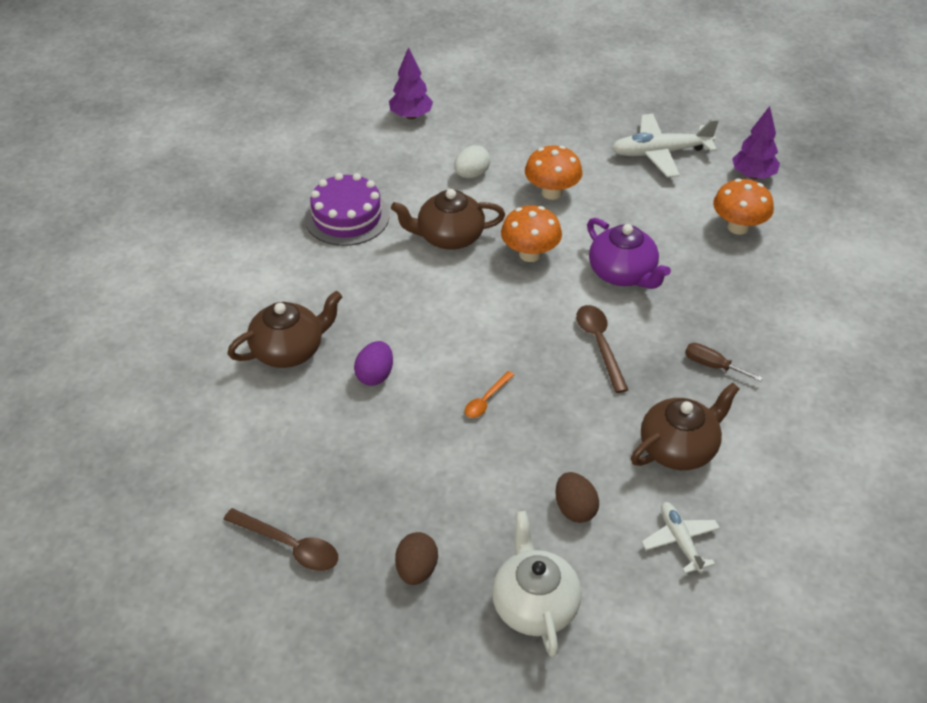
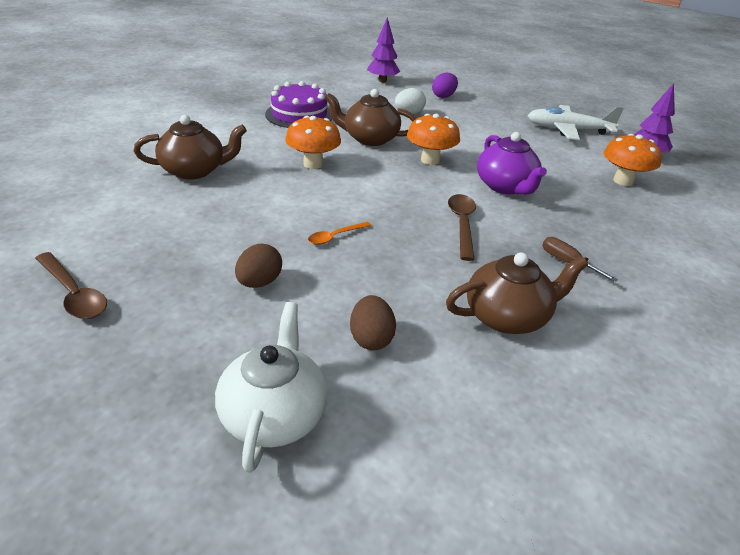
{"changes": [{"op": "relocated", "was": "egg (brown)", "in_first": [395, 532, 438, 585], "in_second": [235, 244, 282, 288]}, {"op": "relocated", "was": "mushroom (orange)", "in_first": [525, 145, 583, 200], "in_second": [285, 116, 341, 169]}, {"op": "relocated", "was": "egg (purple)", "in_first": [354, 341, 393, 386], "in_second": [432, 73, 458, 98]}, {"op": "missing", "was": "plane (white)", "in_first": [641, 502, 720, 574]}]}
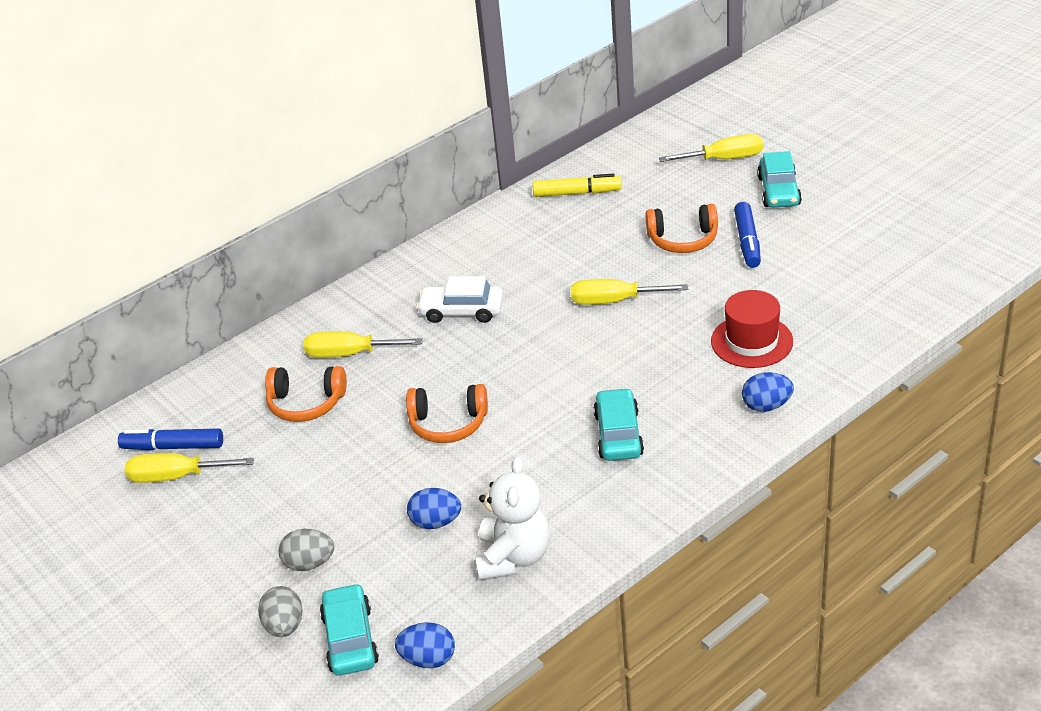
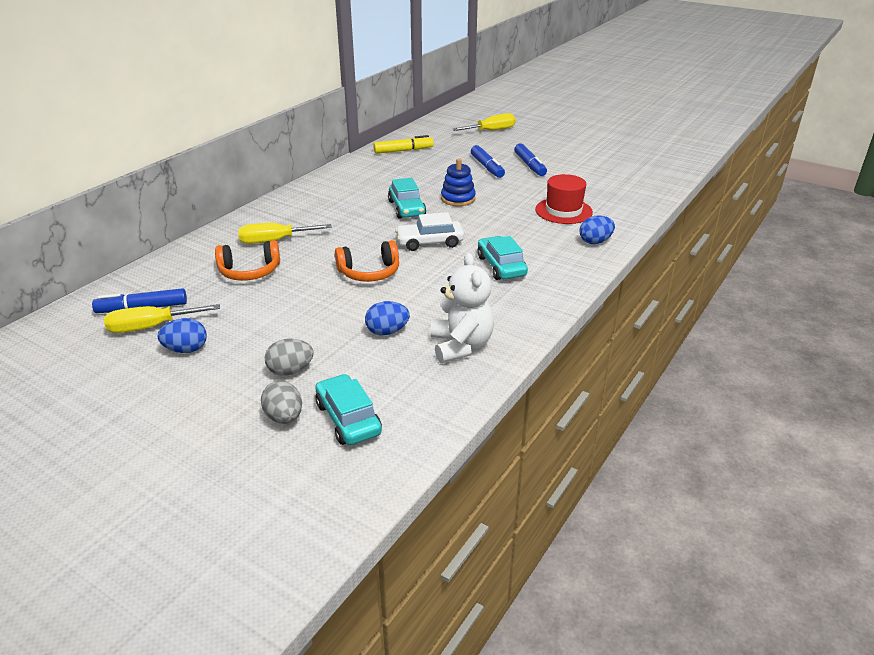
{"changes": [{"op": "relocated", "was": "egg (blue)", "in_first": [395, 622, 455, 668], "in_second": [157, 318, 207, 353]}, {"op": "relocated", "was": "car (turquoise)", "in_first": [757, 151, 802, 208], "in_second": [388, 178, 426, 219]}, {"op": "relocated", "was": "car (white)", "in_first": [416, 276, 503, 323], "in_second": [395, 212, 464, 251]}, {"op": "exchanged", "was": "screwdriver (yellow)", "now": "stacking toy (blue)", "in_first": [571, 279, 688, 305], "in_second": [441, 158, 476, 206]}, {"op": "exchanged", "was": "headphones (orange)", "now": "marker (blue)", "in_first": [646, 204, 718, 253], "in_second": [471, 145, 505, 178]}]}
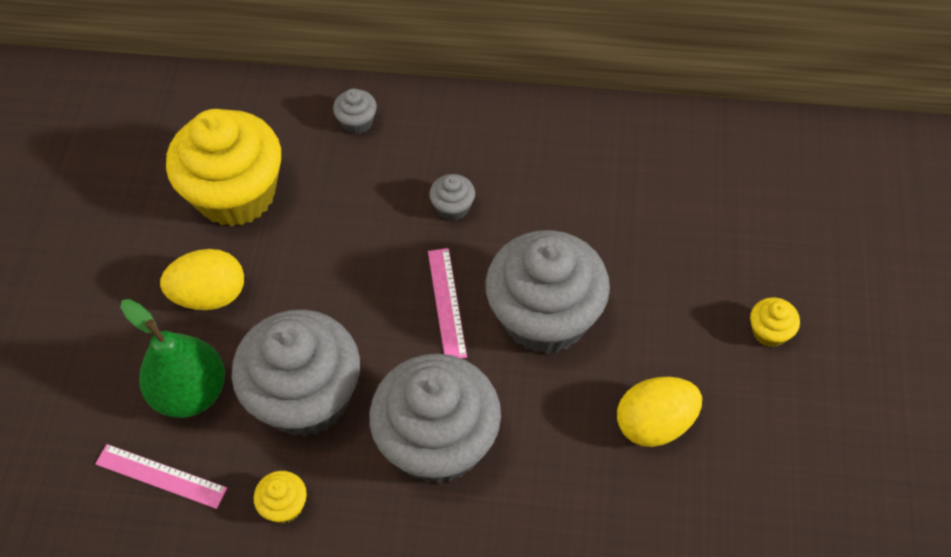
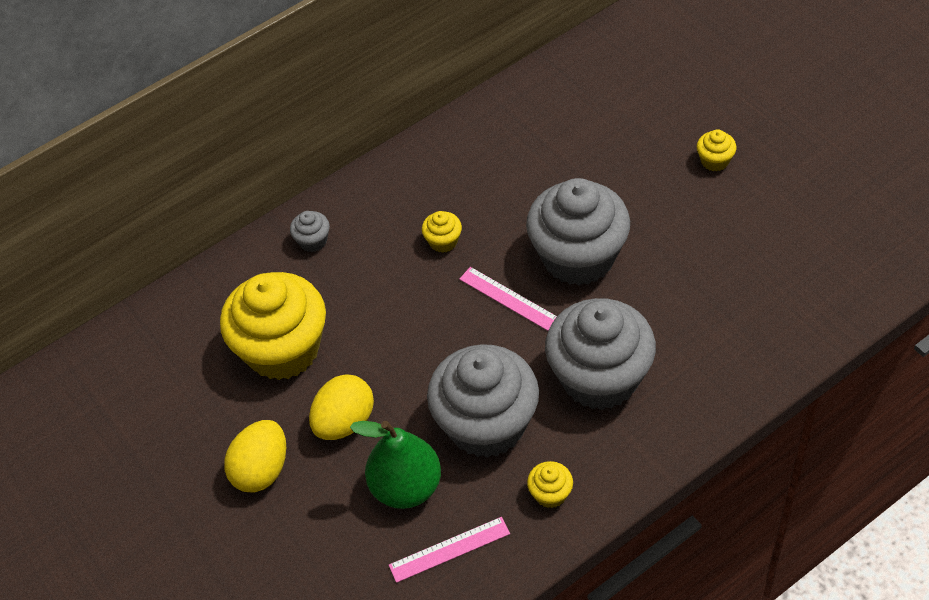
{"changes": [{"op": "relocated", "was": "egg (yellow)", "in_first": [617, 377, 702, 447], "in_second": [224, 420, 286, 492]}, {"op": "colour", "was": "cupcake (grey)", "now": "cupcake (yellow)", "in_first": [429, 174, 475, 221], "in_second": [422, 211, 462, 253]}]}
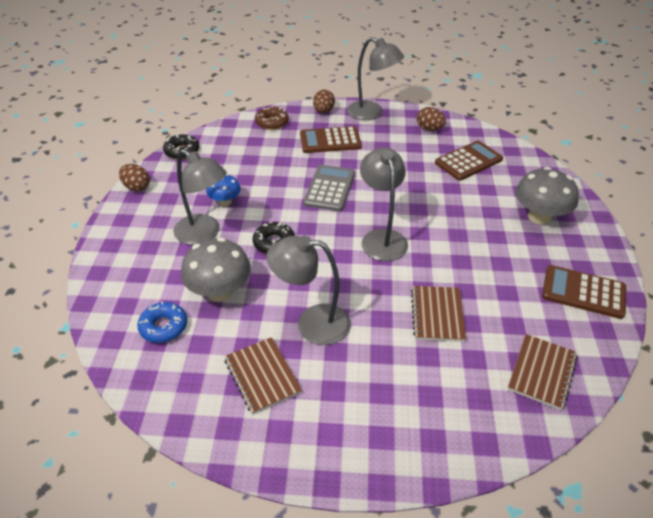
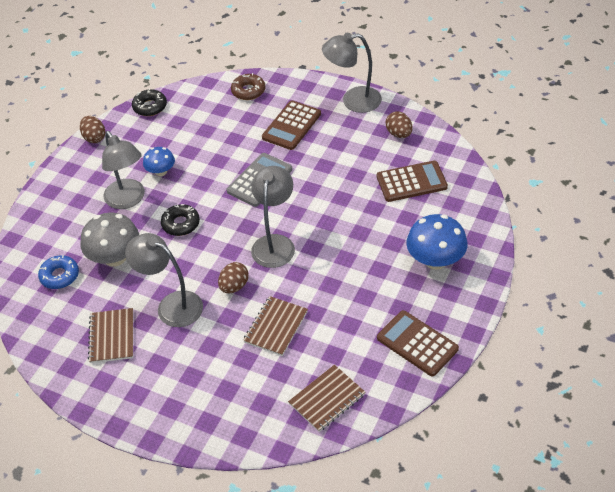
{"changes": [{"op": "relocated", "was": "egg (brown)", "in_first": [313, 89, 335, 113], "in_second": [218, 262, 249, 293]}, {"op": "spun", "was": "calculator (brown)", "in_first": [300, 126, 362, 153], "in_second": [262, 100, 321, 150], "clockwise": -75}, {"op": "spun", "was": "lamp (grey)", "in_first": [347, 37, 404, 120], "in_second": [322, 33, 382, 113], "clockwise": 120}, {"op": "colour", "was": "mushroom (grey)", "now": "mushroom (blue)", "in_first": [515, 167, 579, 225], "in_second": [406, 214, 467, 270]}]}
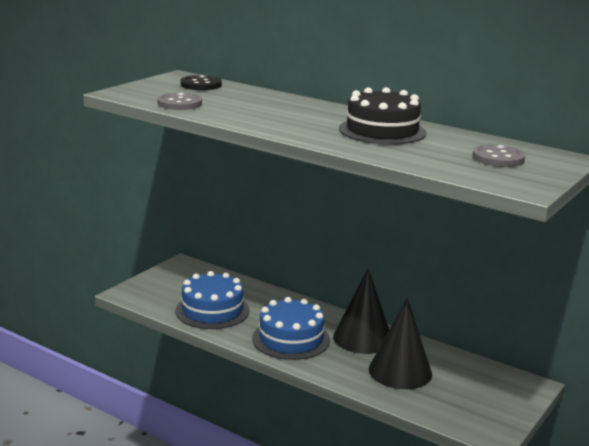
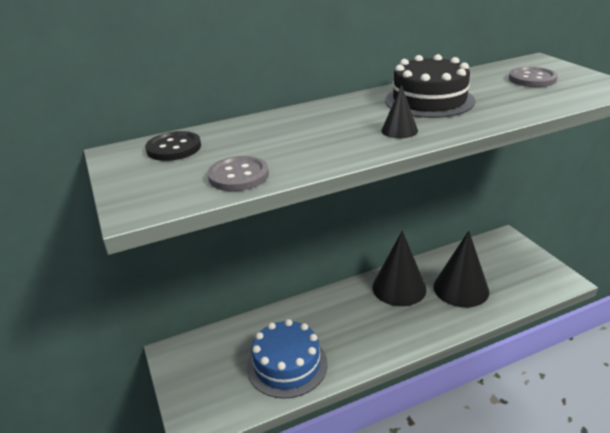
{"changes": [{"op": "appeared", "now": "cone (black)", "in_second": [381, 85, 418, 138]}, {"op": "missing", "was": "cake (blue)", "in_first": [252, 297, 330, 360]}]}
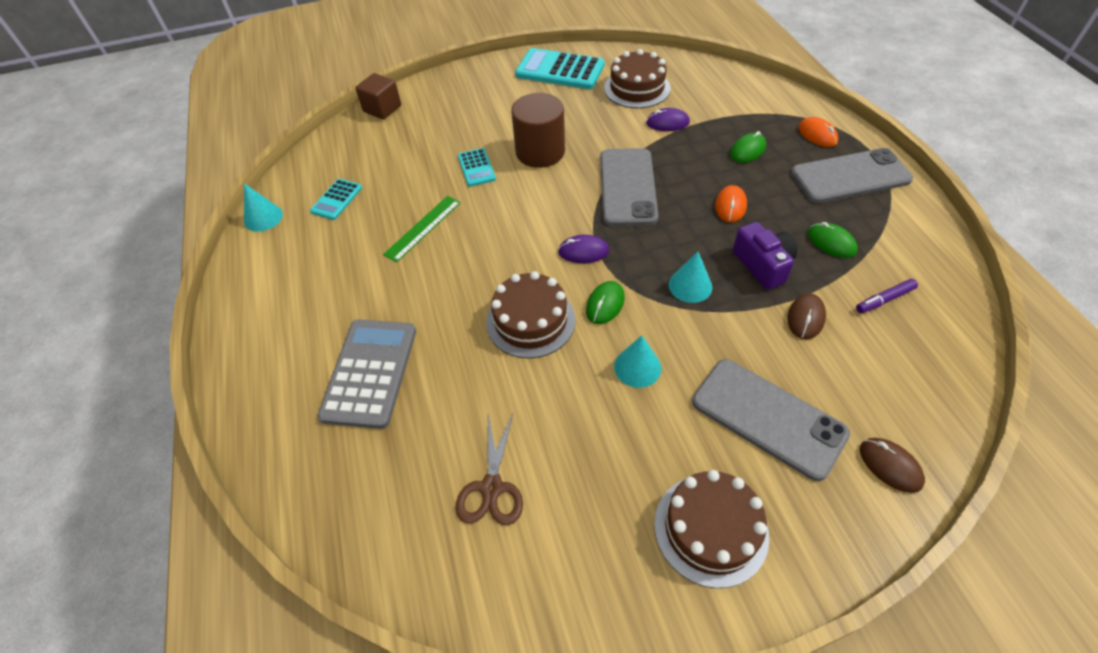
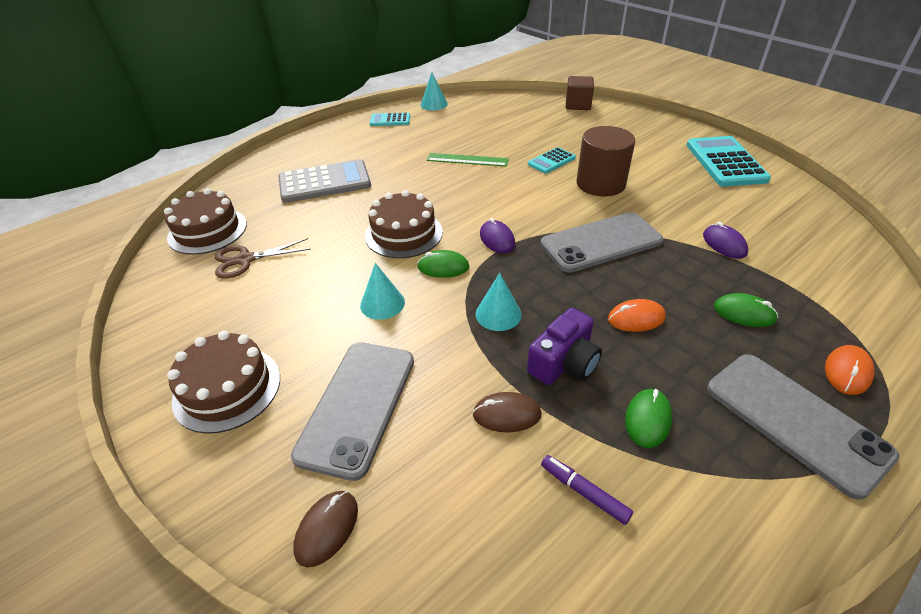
{"changes": [{"op": "relocated", "was": "cake (brown)", "in_first": [604, 49, 670, 108], "in_second": [164, 188, 247, 255]}, {"op": "relocated", "was": "calculator (turquoise)", "in_first": [310, 178, 362, 220], "in_second": [370, 112, 410, 126]}]}
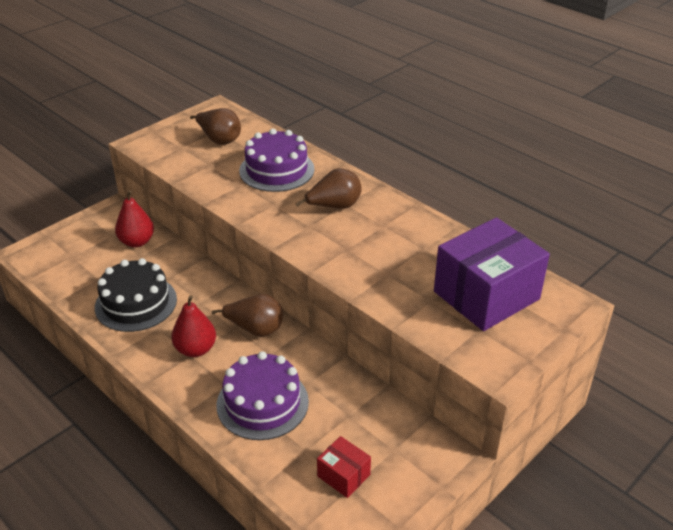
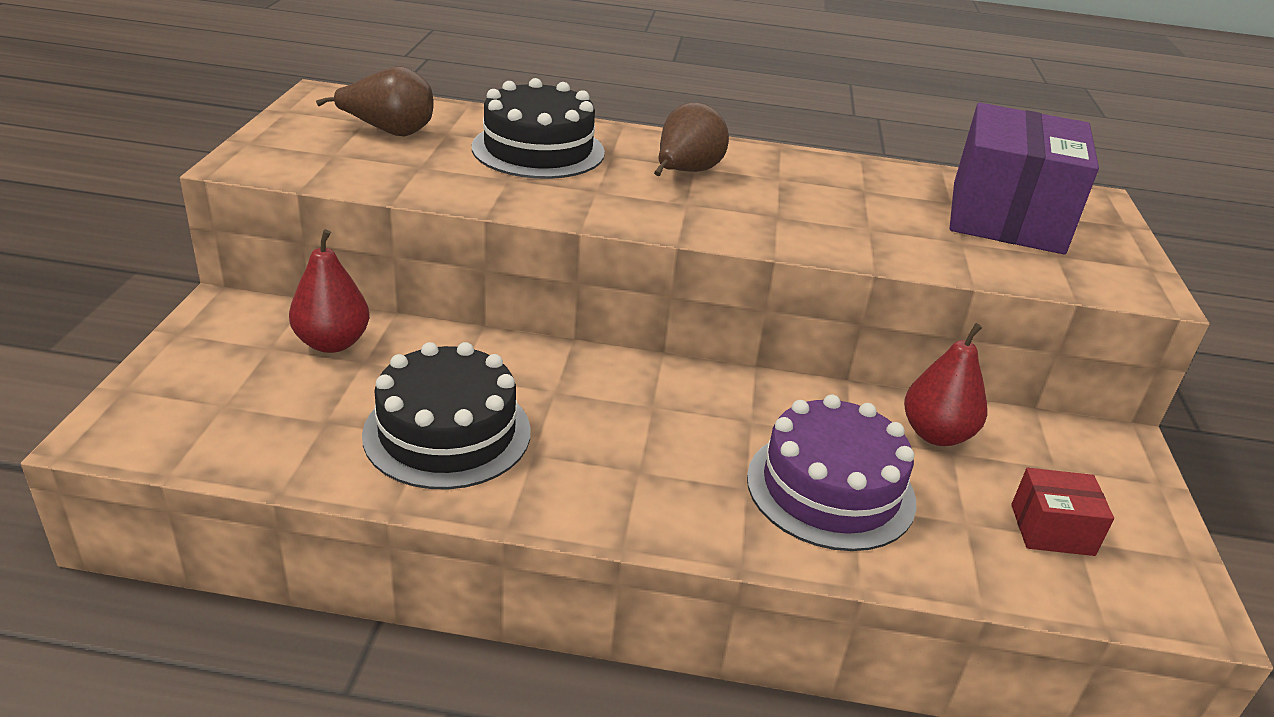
{"changes": [{"op": "colour", "was": "cake (purple)", "now": "cake (black)", "in_first": [239, 129, 314, 192], "in_second": [472, 78, 605, 179]}, {"op": "relocated", "was": "pear (red)", "in_first": [171, 295, 216, 357], "in_second": [904, 323, 987, 446]}, {"op": "missing", "was": "pear (brown)", "in_first": [212, 294, 283, 337]}]}
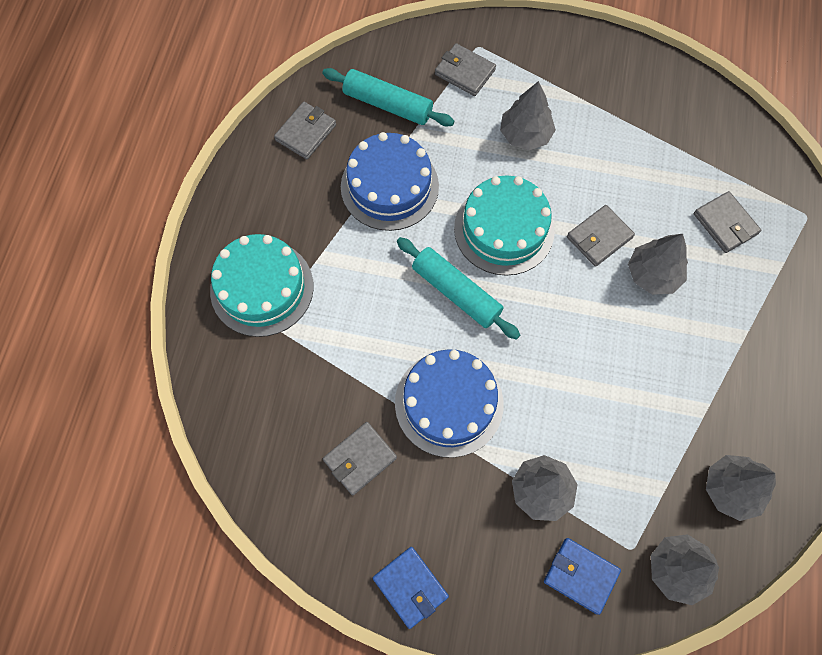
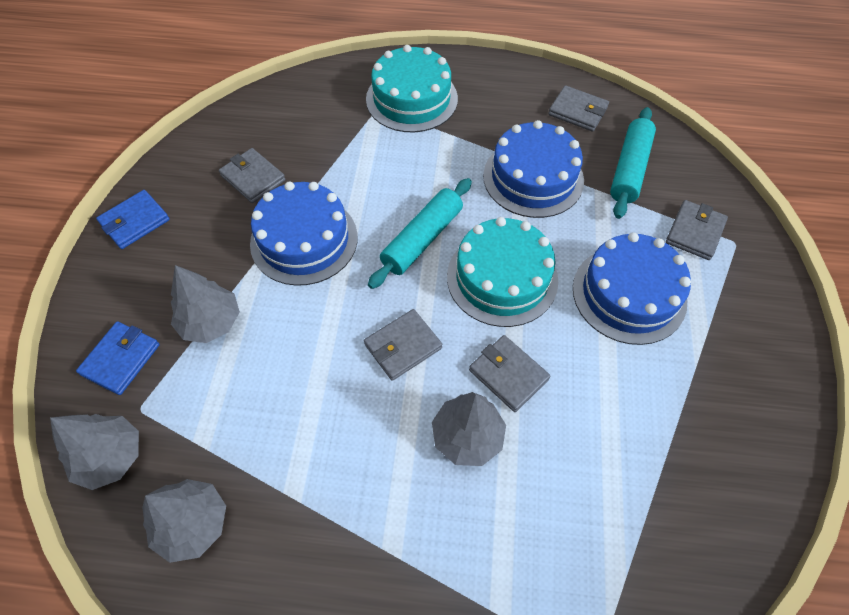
{"changes": [{"op": "relocated", "was": "wallet (grey)", "in_first": [694, 191, 761, 253], "in_second": [364, 309, 442, 381]}, {"op": "exchanged", "was": "tree (grey)", "now": "cake (blue)", "in_first": [500, 81, 556, 150], "in_second": [573, 232, 691, 345]}]}
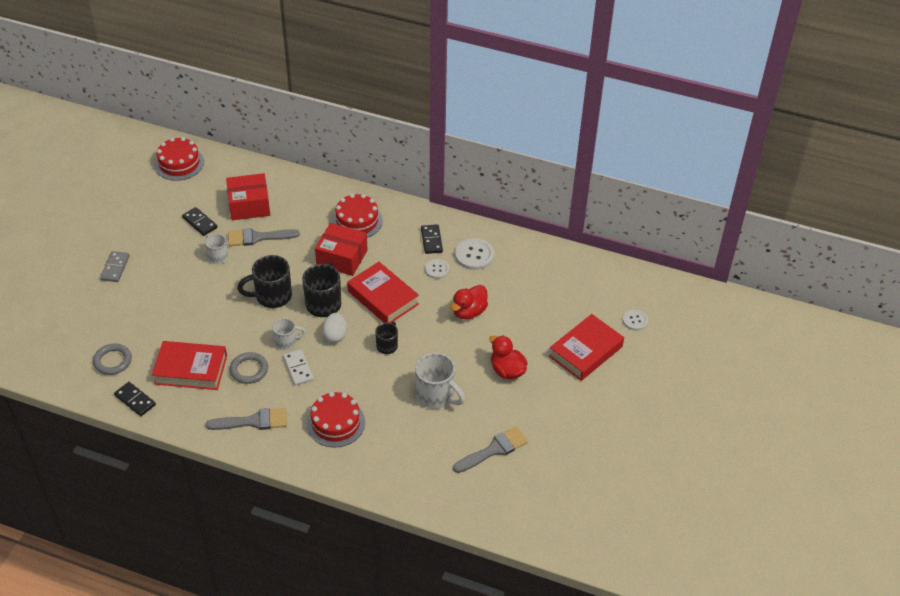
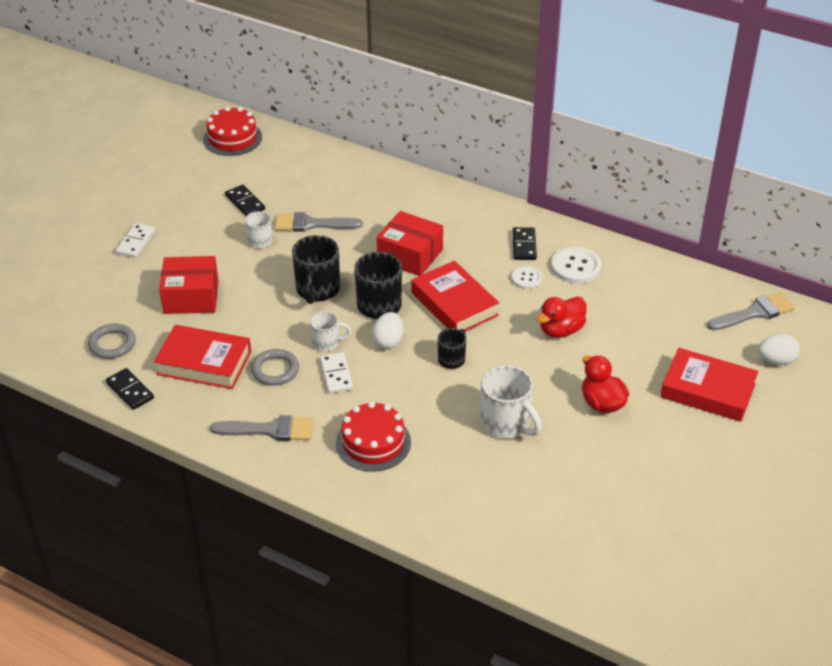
{"changes": [{"op": "colour", "was": "domino (grey)", "now": "domino (white)", "in_first": [100, 251, 130, 282], "in_second": [116, 223, 155, 258]}, {"op": "relocated", "was": "box (red)", "in_first": [226, 173, 270, 220], "in_second": [159, 256, 218, 314]}, {"op": "spun", "was": "mug (black)", "in_first": [237, 255, 292, 308], "in_second": [292, 235, 340, 304], "clockwise": -75}, {"op": "spun", "was": "book (red)", "in_first": [549, 314, 624, 381], "in_second": [660, 348, 758, 422], "clockwise": 60}, {"op": "relocated", "was": "brush (grey)", "in_first": [453, 426, 528, 473], "in_second": [707, 292, 795, 330]}, {"op": "exchanged", "was": "button (white)", "now": "egg (white)", "in_first": [623, 309, 648, 331], "in_second": [758, 334, 800, 365]}, {"op": "missing", "was": "cake (red)", "in_first": [332, 194, 383, 238]}]}
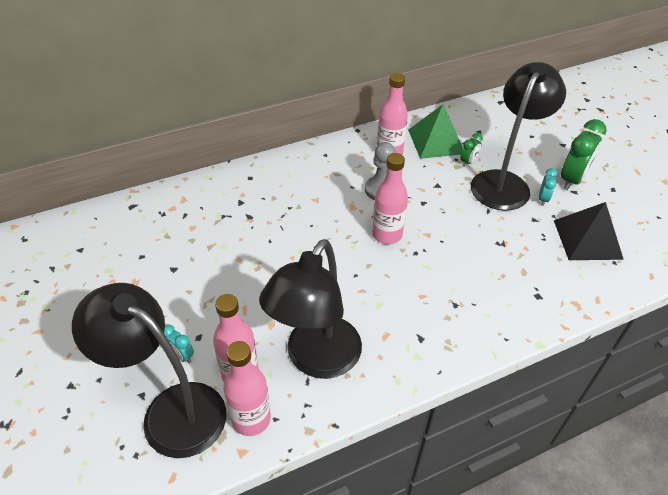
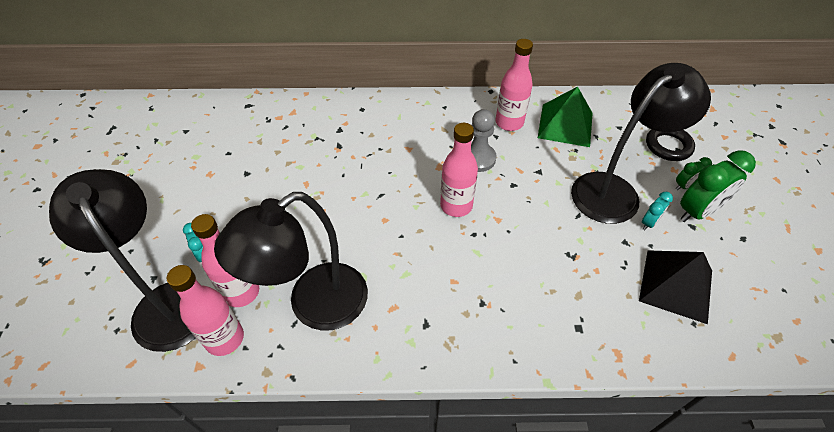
{"changes": [{"op": "appeared", "now": "ring (black)", "in_second": [646, 129, 695, 161]}, {"op": "relocated", "was": "clock (green)", "in_first": [460, 133, 483, 167], "in_second": [676, 157, 712, 190]}]}
